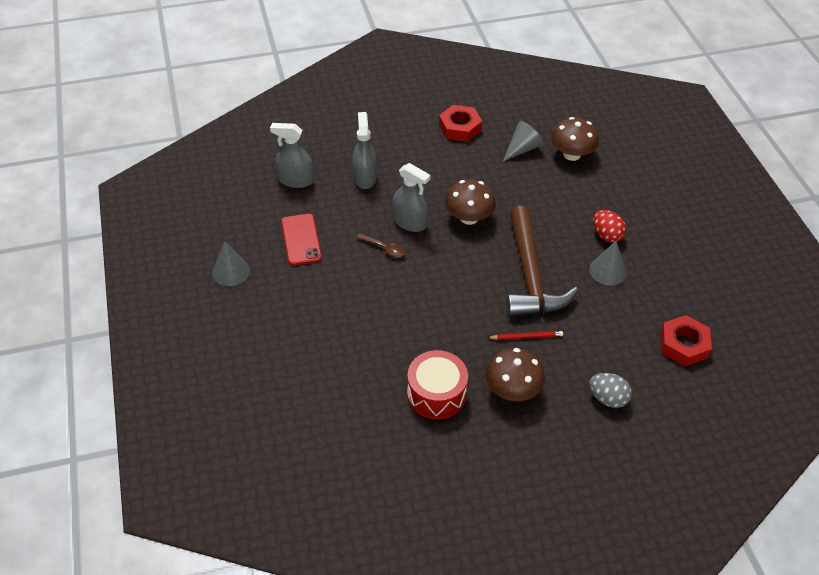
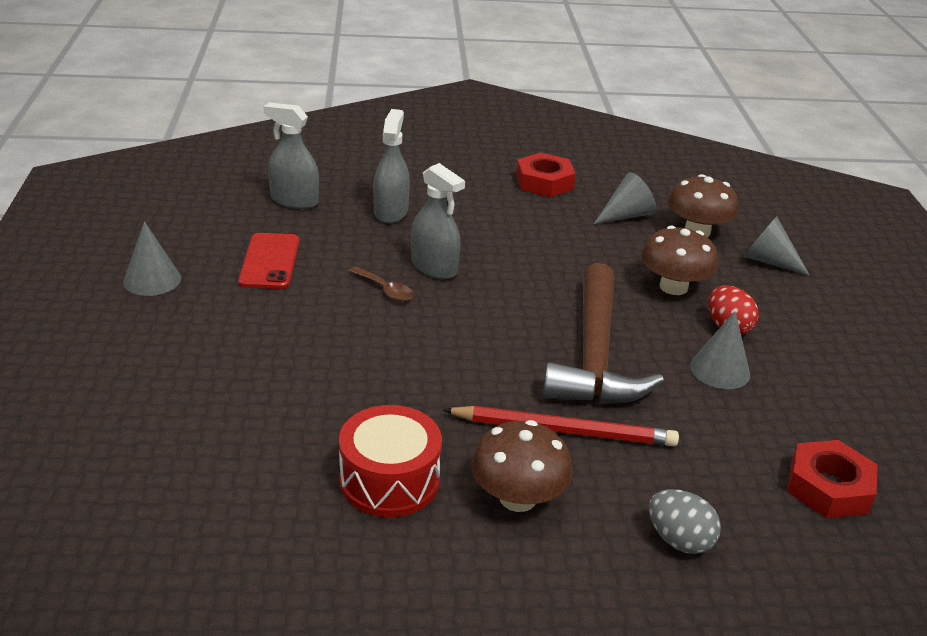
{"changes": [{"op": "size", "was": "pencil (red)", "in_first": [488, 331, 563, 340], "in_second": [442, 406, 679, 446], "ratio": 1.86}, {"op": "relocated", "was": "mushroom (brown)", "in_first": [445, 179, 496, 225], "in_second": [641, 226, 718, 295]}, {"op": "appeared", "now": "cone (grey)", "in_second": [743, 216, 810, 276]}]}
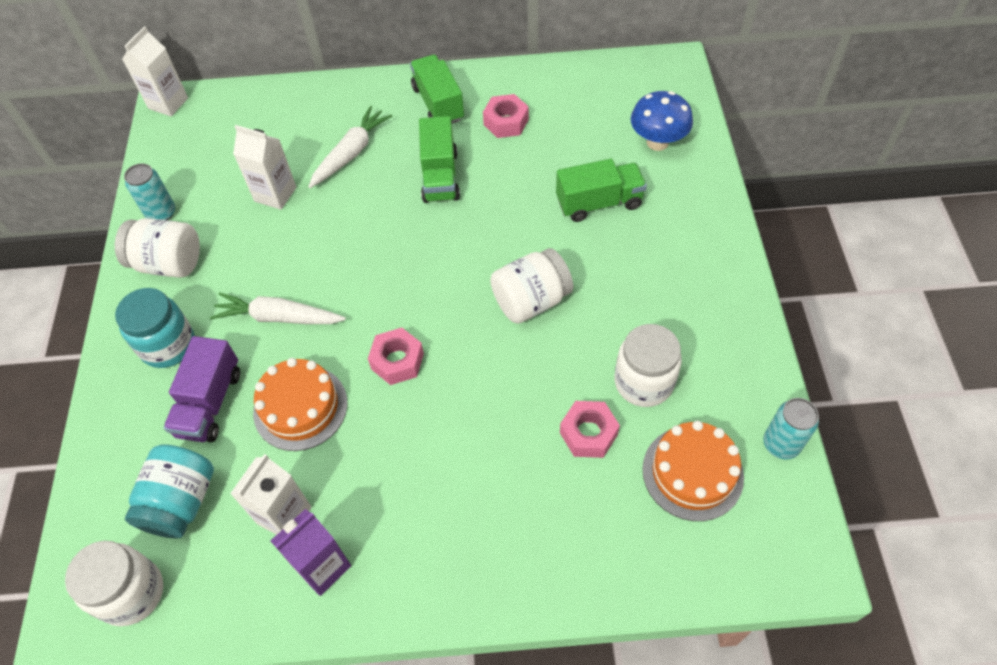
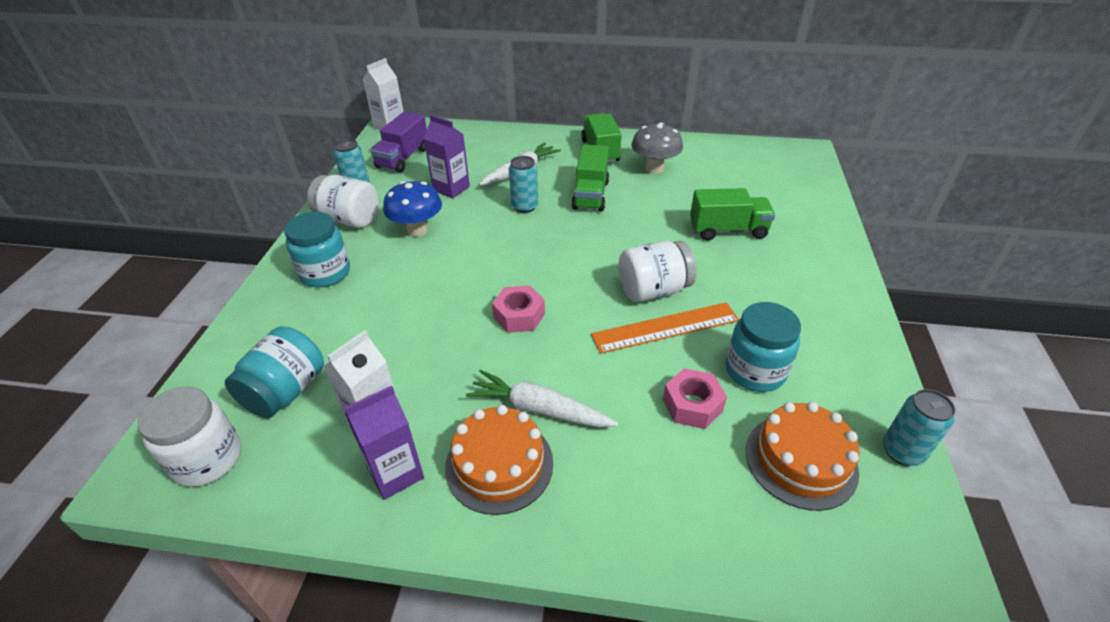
{"changes": [{"op": "relocated", "was": "truck (purple)", "in_first": [164, 336, 240, 442], "in_second": [370, 112, 427, 173]}, {"op": "relocated", "was": "mushroom (blue)", "in_first": [631, 91, 693, 151], "in_second": [383, 181, 442, 237]}, {"op": "colour", "was": "carton (white)", "now": "carton (purple)", "in_first": [233, 125, 296, 210], "in_second": [423, 115, 470, 199]}, {"op": "relocated", "was": "cake (orange)", "in_first": [253, 358, 347, 451], "in_second": [445, 405, 553, 515]}, {"op": "relocated", "was": "carrot (white)", "in_first": [210, 292, 346, 324], "in_second": [466, 370, 618, 428]}, {"op": "appeared", "now": "can (turquoise)", "in_second": [509, 156, 538, 213]}, {"op": "appeared", "now": "ruler (orange)", "in_second": [591, 302, 739, 354]}, {"op": "exchanged", "was": "nut (pink)", "now": "mushroom (grey)", "in_first": [483, 94, 529, 138], "in_second": [631, 123, 683, 174]}, {"op": "colour", "was": "jar (white)", "now": "jar (turquoise)", "in_first": [615, 324, 682, 407], "in_second": [726, 302, 801, 392]}]}
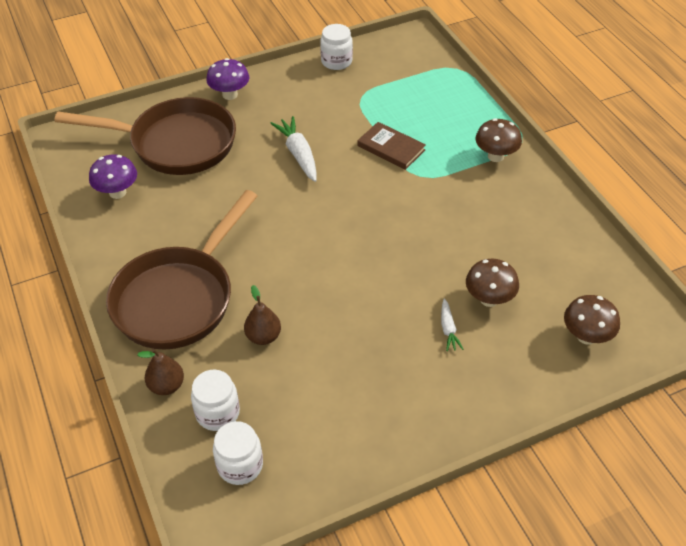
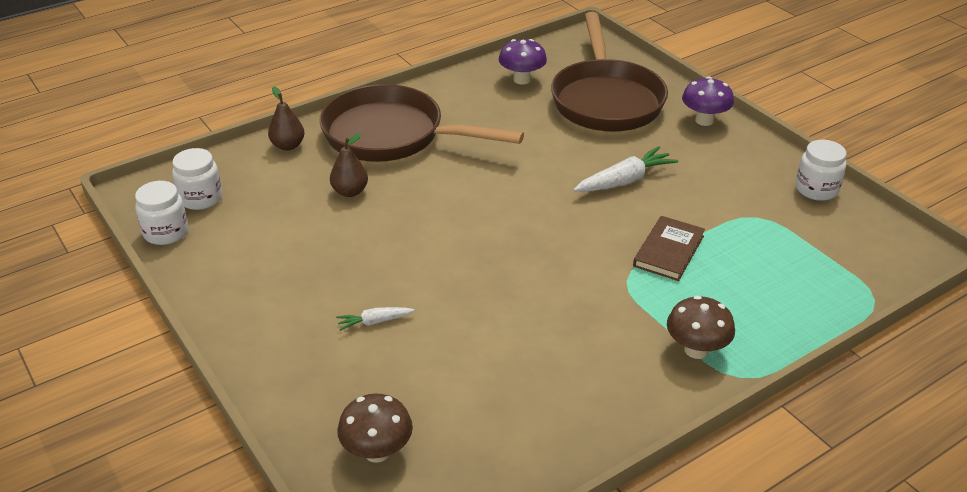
{"changes": [{"op": "relocated", "was": "jar (white)", "in_first": [191, 370, 240, 431], "in_second": [135, 181, 188, 245]}, {"op": "missing", "was": "mushroom (brown)", "in_first": [466, 259, 519, 307]}]}
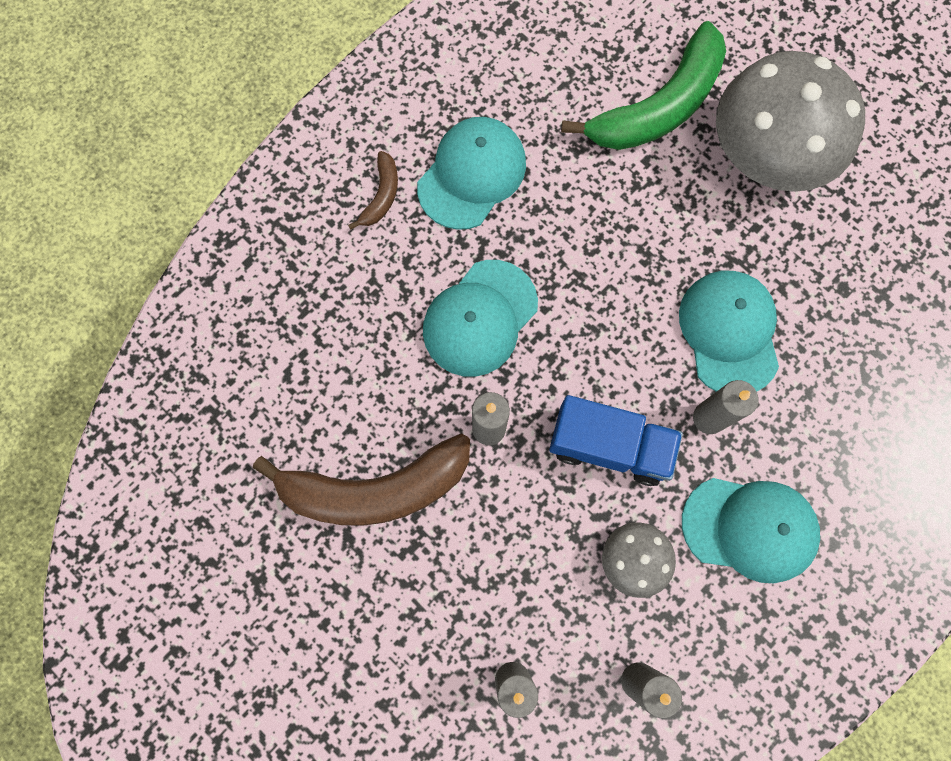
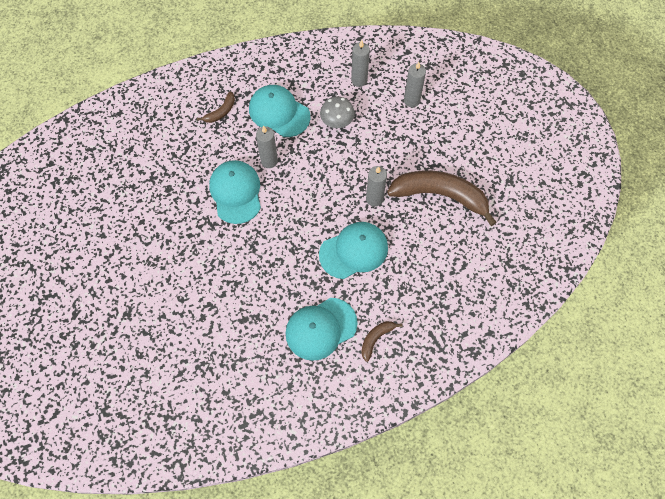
{"changes": [{"op": "appeared", "now": "banana (brown)", "in_second": [197, 91, 235, 123]}, {"op": "spun", "was": "cap (turquoise)", "in_first": [679, 271, 779, 392], "in_second": [209, 160, 261, 224], "clockwise": 150}, {"op": "missing", "was": "truck (blue)", "in_first": [549, 395, 683, 486]}, {"op": "missing", "was": "banana (green)", "in_first": [561, 21, 726, 150]}, {"op": "missing", "was": "mushroom (grey)", "in_first": [716, 51, 865, 192]}]}
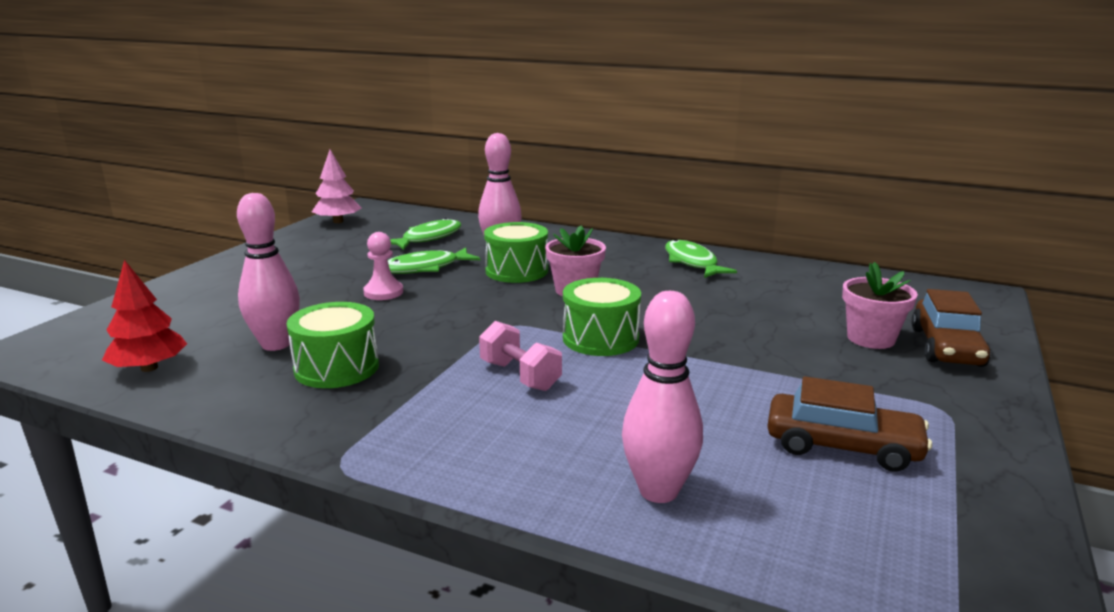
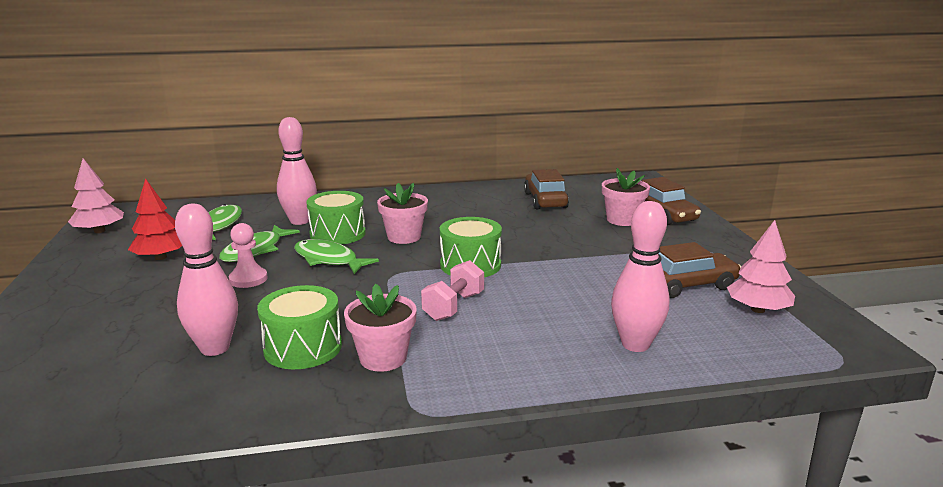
{"changes": [{"op": "relocated", "was": "tree (red)", "in_first": [102, 260, 187, 372], "in_second": [128, 178, 182, 260]}, {"op": "relocated", "was": "fish (green)", "in_first": [665, 239, 737, 278], "in_second": [294, 239, 379, 274]}, {"op": "appeared", "now": "flower pot (pink)", "in_second": [344, 284, 417, 372]}, {"op": "spun", "was": "dumbbell (pink)", "in_first": [479, 321, 562, 391], "in_second": [421, 260, 484, 321], "clockwise": -75}, {"op": "appeared", "now": "car (brown)", "in_second": [524, 169, 569, 209]}, {"op": "appeared", "now": "tree (pink)", "in_second": [727, 220, 795, 313]}]}
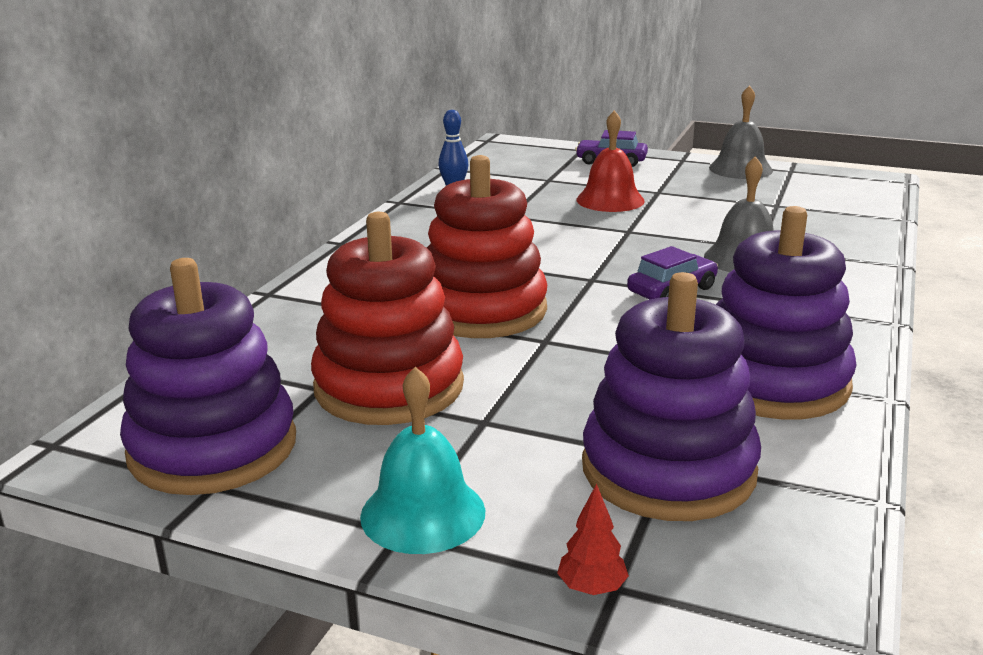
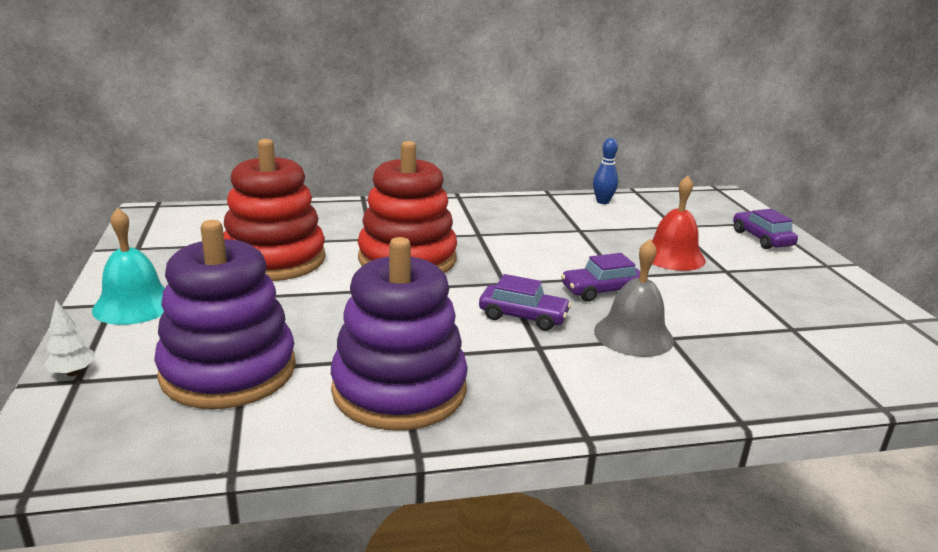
{"changes": [{"op": "colour", "was": "tree (red)", "now": "tree (white)", "in_first": [557, 483, 629, 595], "in_second": [44, 300, 95, 376]}, {"op": "appeared", "now": "car (purple)", "in_second": [561, 253, 640, 302]}, {"op": "missing", "was": "stacking toy (purple)", "in_first": [120, 258, 296, 495]}, {"op": "missing", "was": "bell (grey)", "in_first": [709, 85, 773, 179]}]}
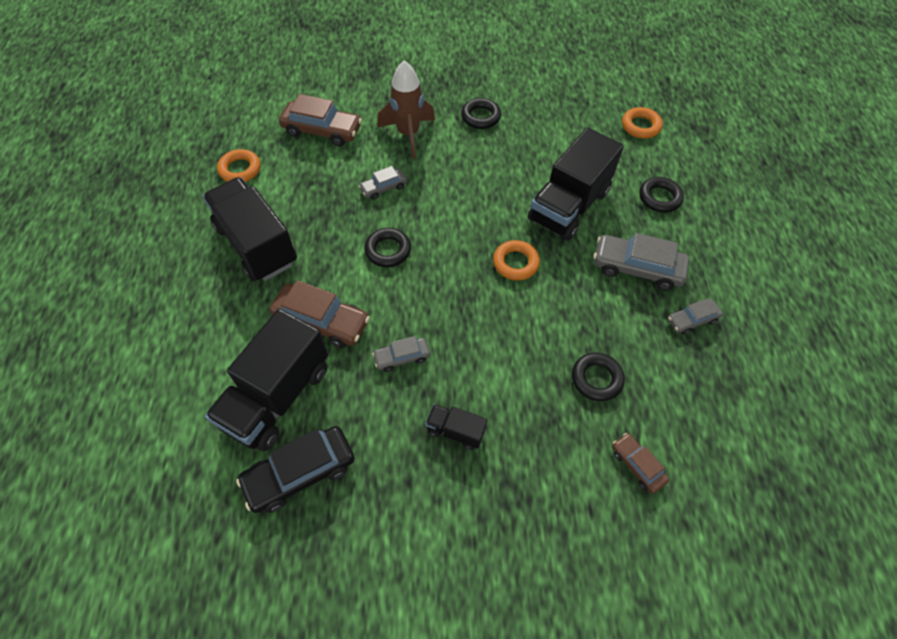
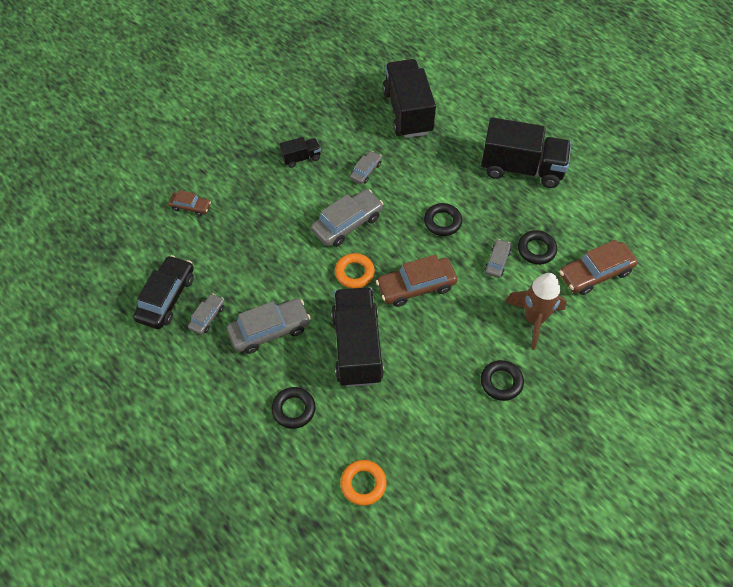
{"changes": [{"op": "relocated", "was": "car (black)", "in_first": [236, 426, 355, 513], "in_second": [133, 255, 194, 329]}, {"op": "appeared", "now": "car (grey)", "in_second": [311, 189, 383, 247]}, {"op": "relocated", "was": "car (brown)", "in_first": [270, 280, 370, 348], "in_second": [376, 255, 457, 307]}, {"op": "relocated", "was": "ring (black)", "in_first": [572, 353, 625, 401], "in_second": [518, 230, 557, 265]}, {"op": "missing", "was": "ring (orange)", "in_first": [217, 149, 261, 182]}]}
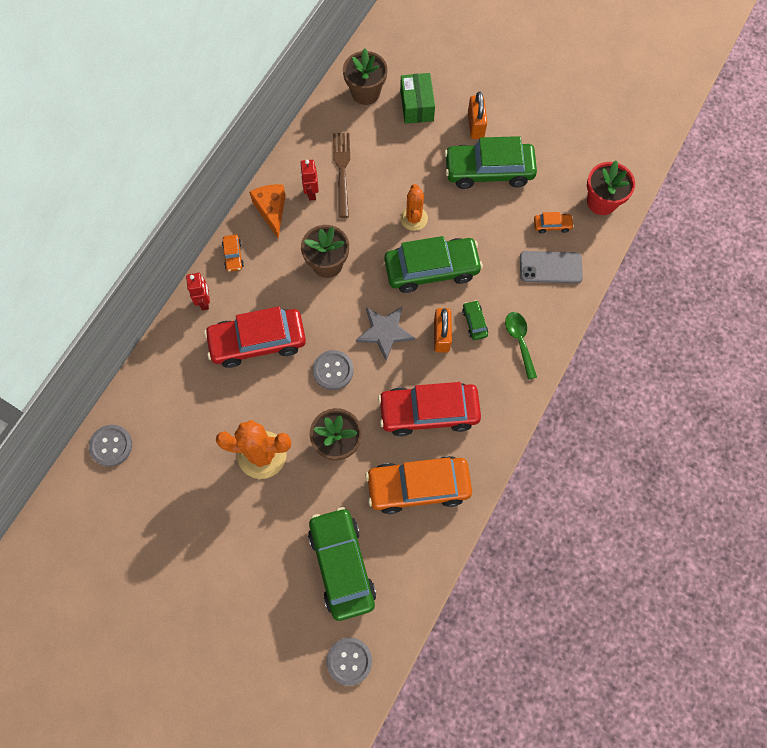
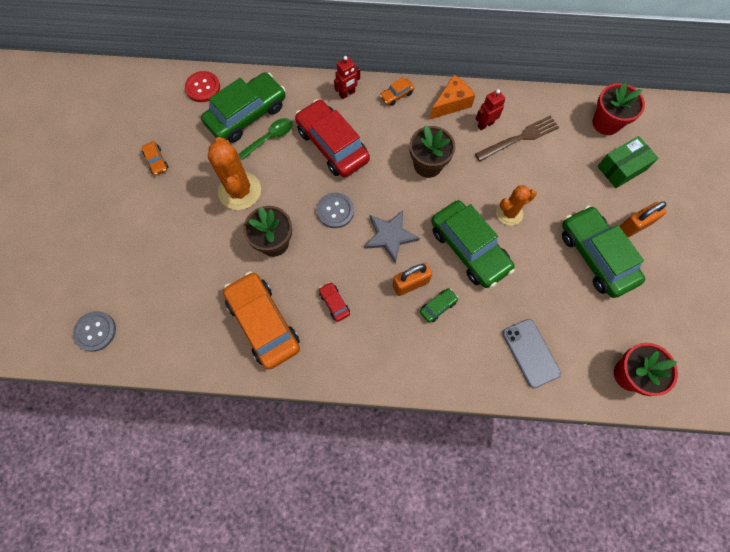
{"changes": [{"op": "relocated", "was": "car (orange)", "in_first": [534, 212, 574, 233], "in_second": [141, 141, 168, 175]}, {"op": "colour", "was": "button (grey)", "now": "button (red)", "in_first": [89, 425, 132, 467], "in_second": [185, 71, 220, 102]}, {"op": "relocated", "was": "car (green)", "in_first": [308, 507, 376, 621], "in_second": [201, 72, 286, 143]}, {"op": "relocated", "was": "spoon (green)", "in_first": [505, 312, 537, 380], "in_second": [238, 118, 293, 160]}, {"op": "size", "was": "car (red)", "in_first": [378, 382, 481, 437], "in_second": [319, 282, 350, 322], "ratio": 0.42}, {"op": "colour", "was": "flower pot (brown)", "now": "flower pot (red)", "in_first": [343, 48, 388, 105], "in_second": [592, 82, 645, 135]}]}
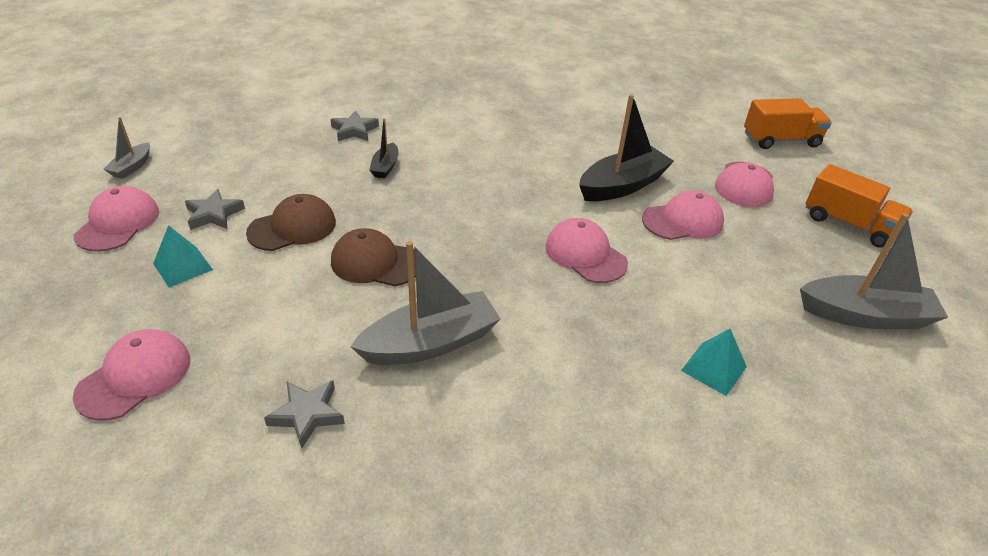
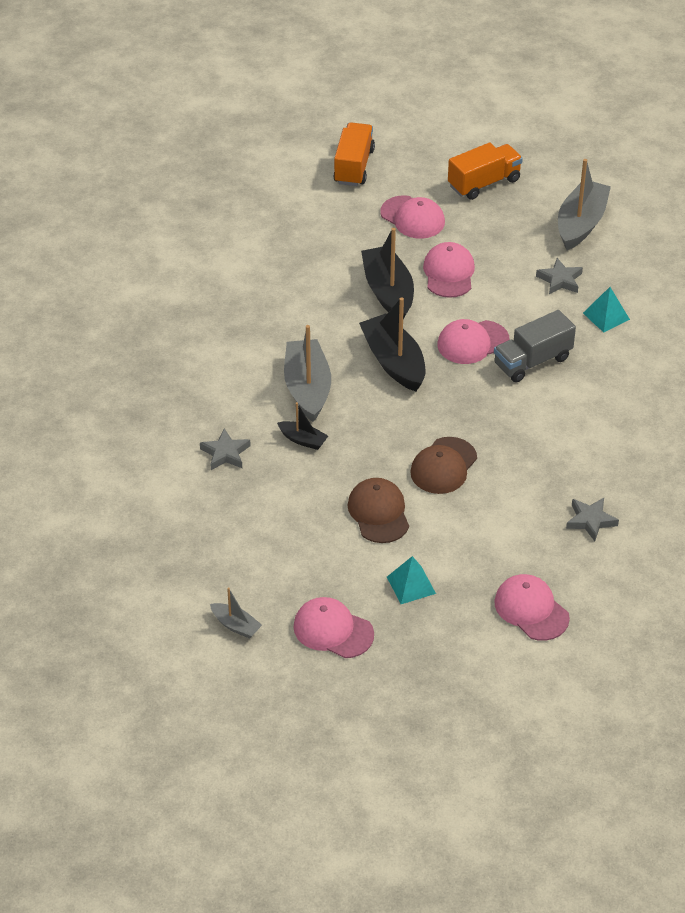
{"changes": [{"op": "relocated", "was": "boat (grey)", "in_first": [350, 241, 501, 365], "in_second": [284, 325, 331, 422]}, {"op": "appeared", "now": "boat (black)", "in_second": [359, 297, 425, 391]}, {"op": "appeared", "now": "truck (grey)", "in_second": [494, 310, 576, 383]}, {"op": "relocated", "was": "star (grey)", "in_first": [185, 189, 245, 230], "in_second": [536, 258, 583, 294]}]}
